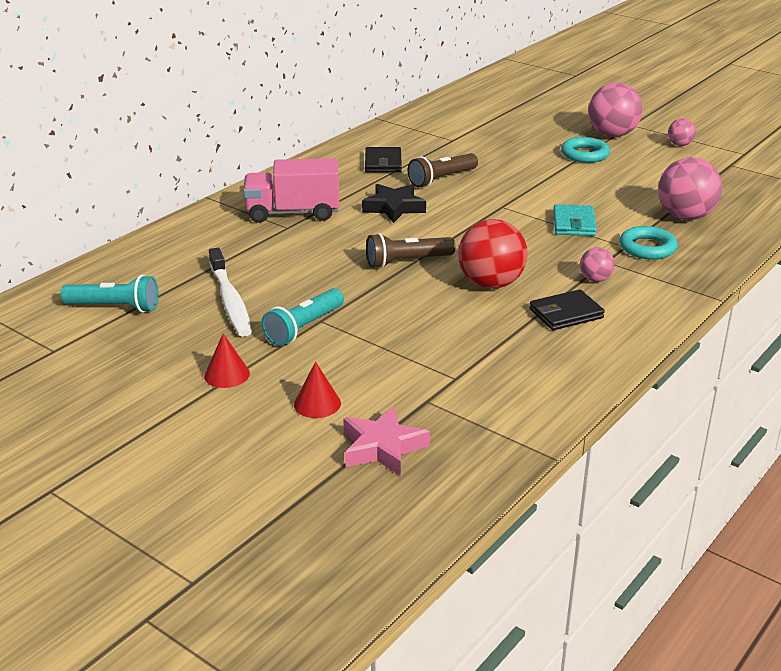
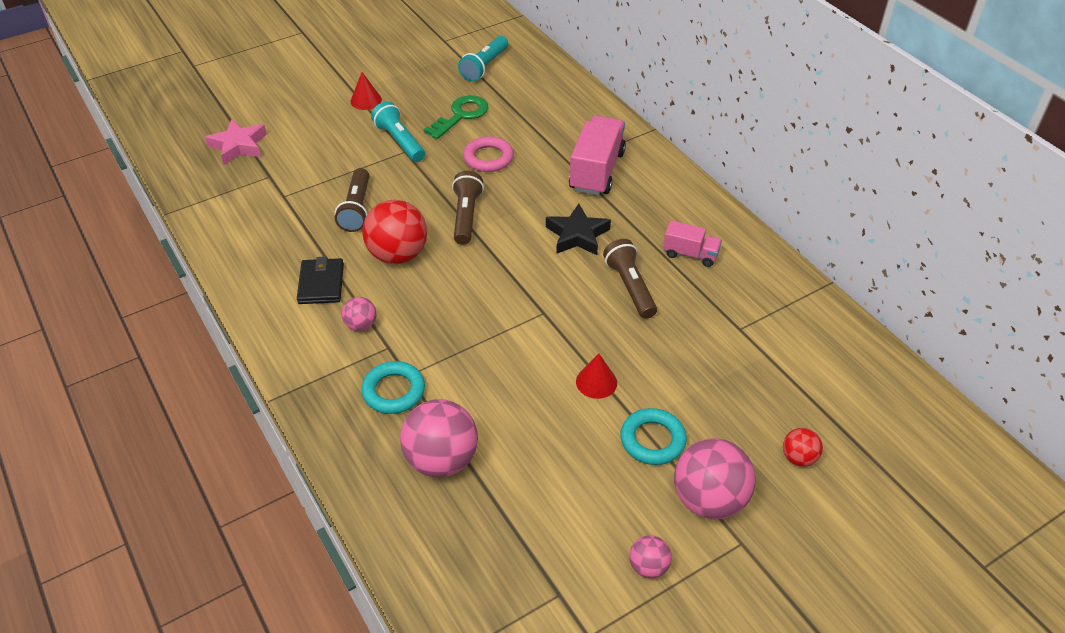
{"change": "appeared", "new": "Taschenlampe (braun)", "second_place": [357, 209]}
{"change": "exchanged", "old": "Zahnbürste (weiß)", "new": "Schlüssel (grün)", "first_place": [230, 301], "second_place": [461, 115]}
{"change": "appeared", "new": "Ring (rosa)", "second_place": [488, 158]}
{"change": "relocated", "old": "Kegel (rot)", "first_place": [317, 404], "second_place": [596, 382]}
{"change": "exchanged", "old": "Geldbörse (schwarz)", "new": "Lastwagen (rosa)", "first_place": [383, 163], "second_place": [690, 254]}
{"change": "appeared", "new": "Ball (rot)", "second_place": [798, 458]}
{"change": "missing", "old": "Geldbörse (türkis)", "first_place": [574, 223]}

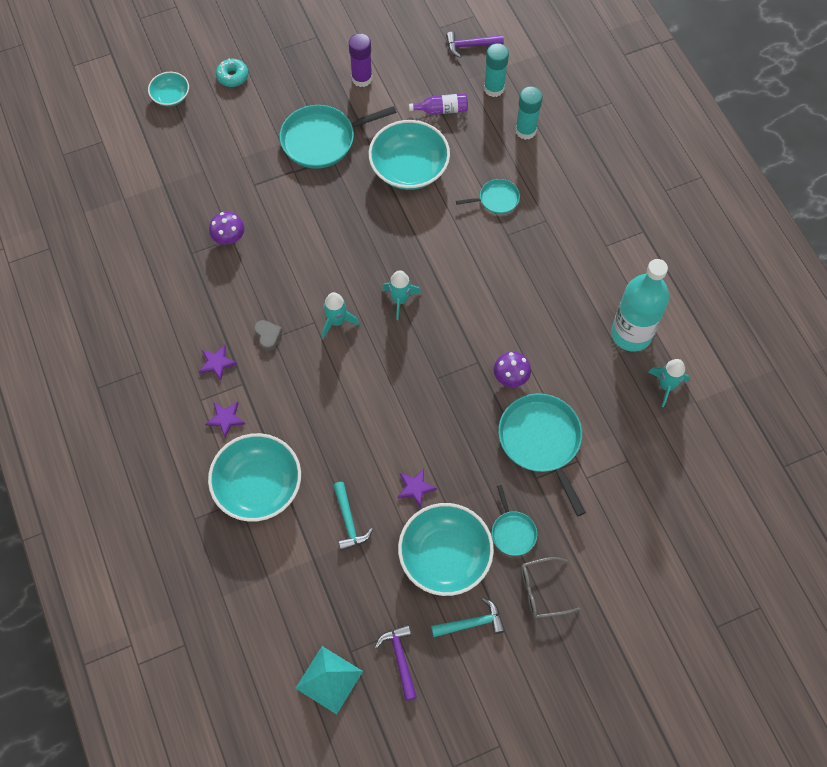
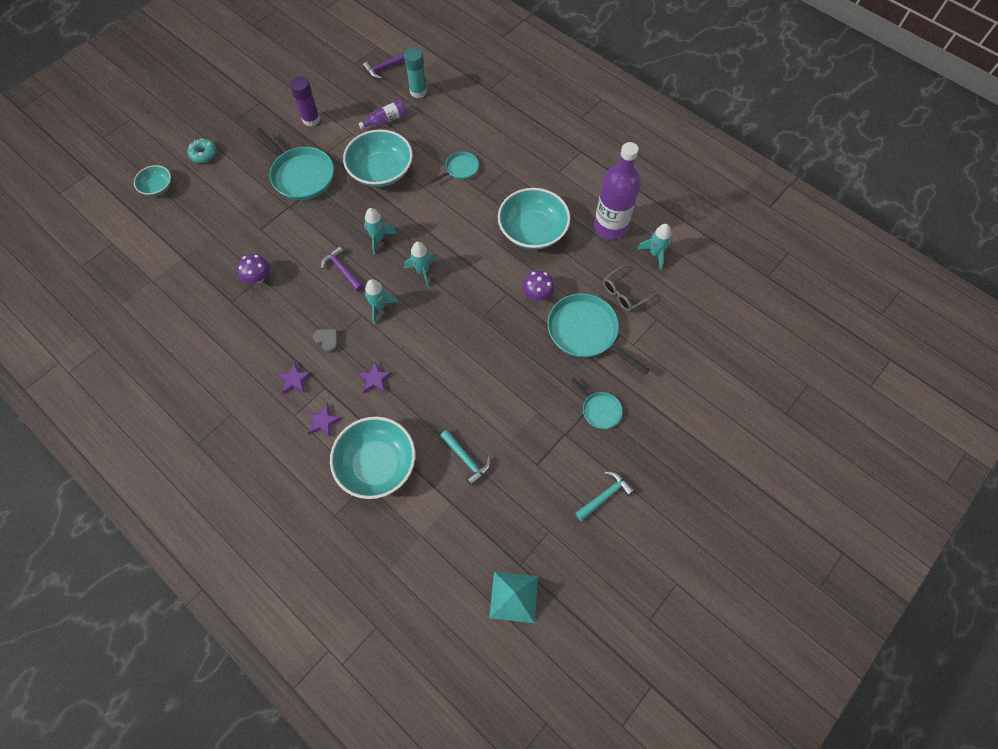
{"change": "spun", "old": "Pfanne (türkis)", "first_place": [322, 140], "second_place": [301, 175], "degrees": -90}
{"change": "relocated", "old": "Hammer (lila)", "first_place": [400, 658], "second_place": [342, 270]}
{"change": "relocated", "old": "Stern (lila)", "first_place": [415, 488], "second_place": [375, 379]}
{"change": "appeared", "new": "Rakete (türkis)", "second_place": [378, 238]}
{"change": "relocated", "old": "Schüssel (türkis)", "first_place": [445, 556], "second_place": [533, 230]}
{"change": "colour", "old": "Flasche (türkis)", "new": "Flasche (lila)", "first_place": [631, 334], "second_place": [610, 226]}
{"change": "relocated", "old": "Brille (grau)", "first_place": [542, 591], "second_place": [624, 293]}
{"change": "missing", "old": "Klebestift (türkis)", "first_place": [525, 130]}

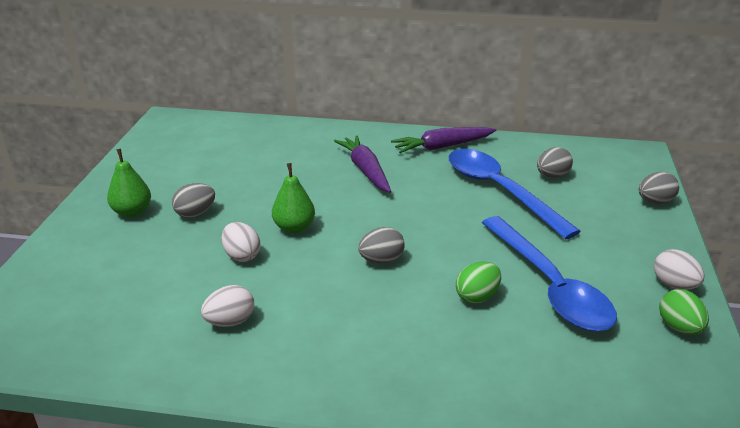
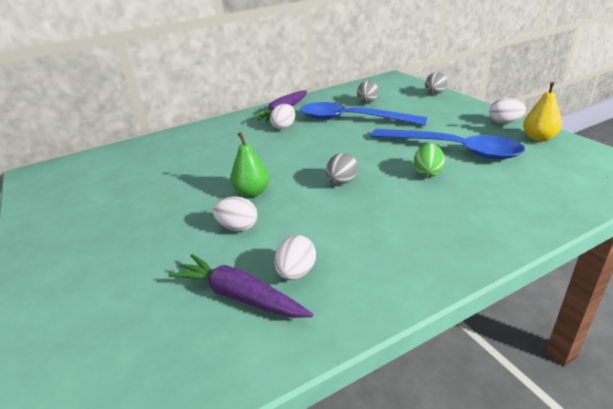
{"change": "relocated", "old": "Karotte (lila)", "first_place": [365, 170], "second_place": [239, 296]}
{"change": "appeared", "new": "Ei (weiß)", "second_place": [284, 127]}
{"change": "exchanged", "old": "Ei (grün)", "new": "Birne (gelb)", "first_place": [679, 328], "second_place": [539, 138]}
{"change": "missing", "old": "Birne (grün)", "first_place": [132, 212]}
{"change": "missing", "old": "Ei (grau)", "first_place": [195, 213]}

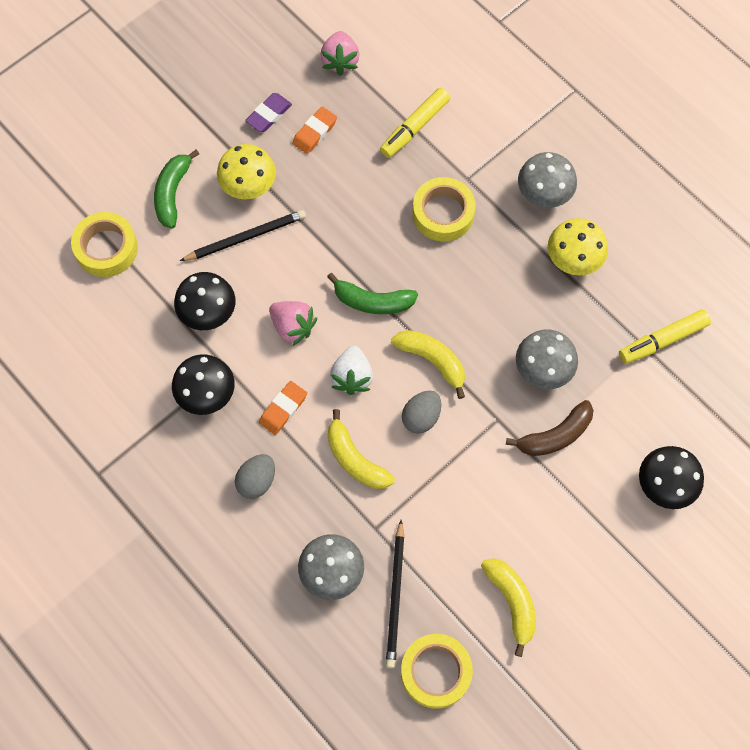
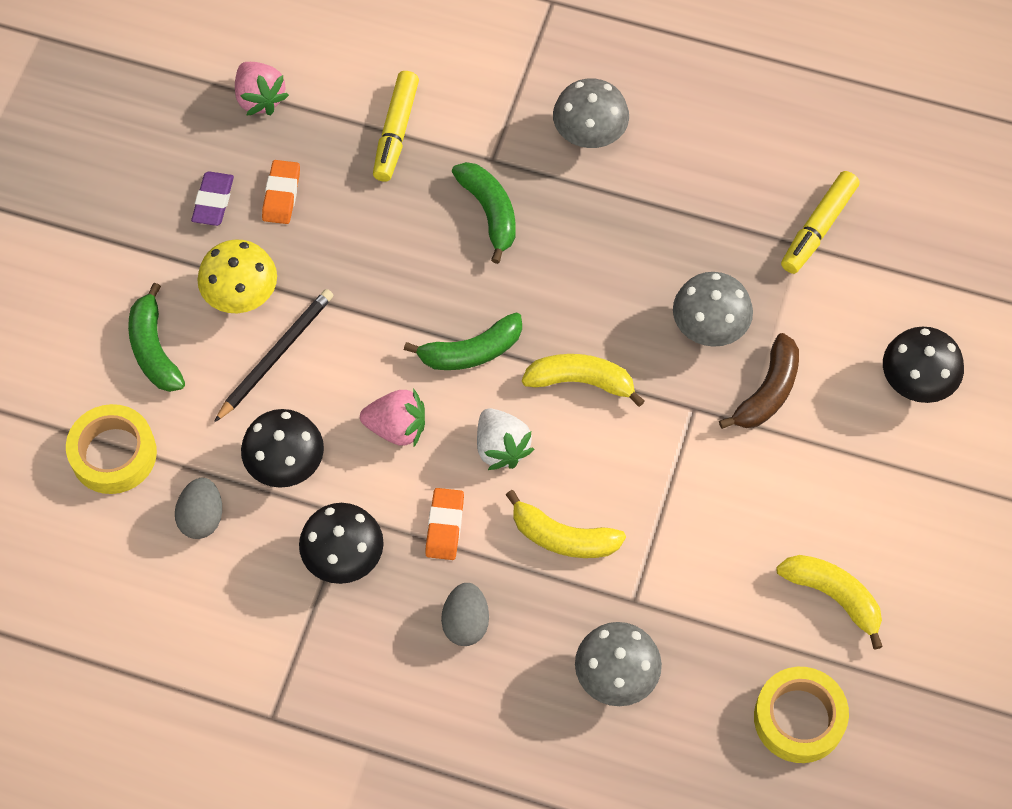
{"change": "relocated", "old": "Ei (grau)", "first_place": [421, 417], "second_place": [202, 517]}
{"change": "exchanged", "old": "Klebeband (gelb)", "new": "Banane (grün)", "first_place": [443, 213], "second_place": [489, 212]}
{"change": "missing", "old": "Bleistift (schwarz)", "first_place": [395, 595]}
{"change": "missing", "old": "Pilz (gelb)", "first_place": [573, 259]}

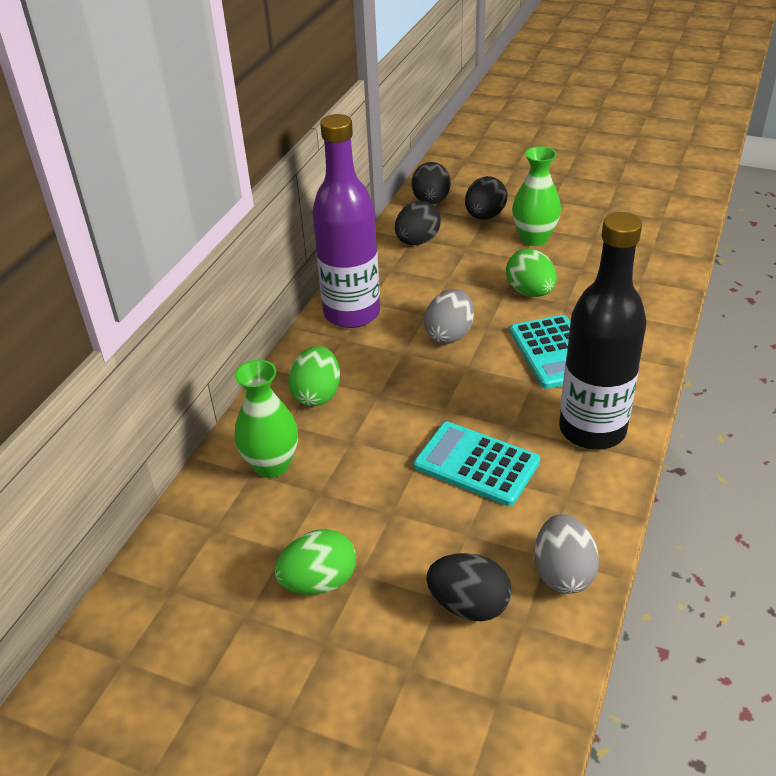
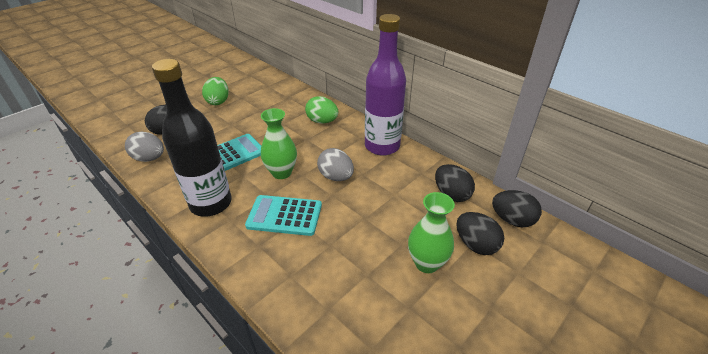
{"change": "relocated", "old": "Vase (grün)", "first_place": [271, 465], "second_place": [281, 172]}
{"change": "missing", "old": "Ei (grün)", "first_place": [530, 292]}

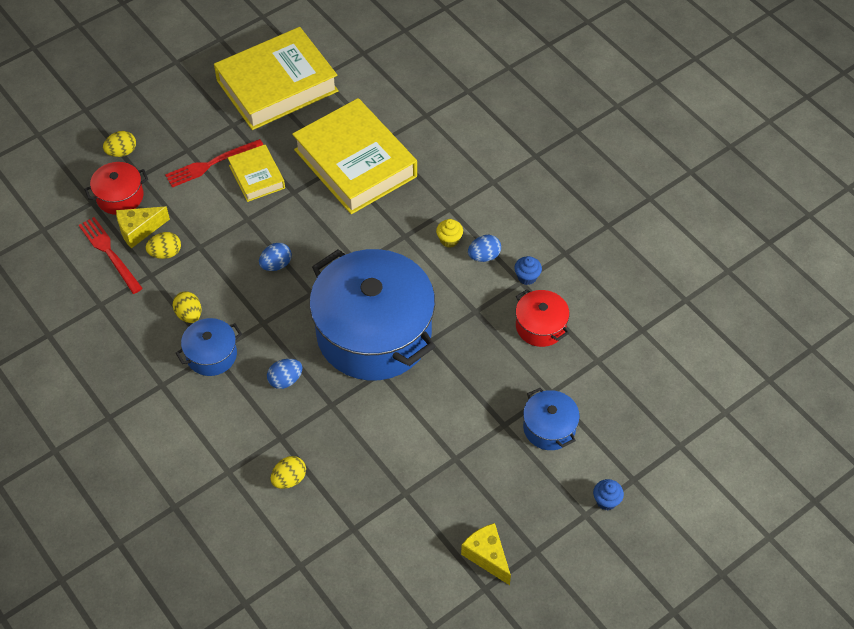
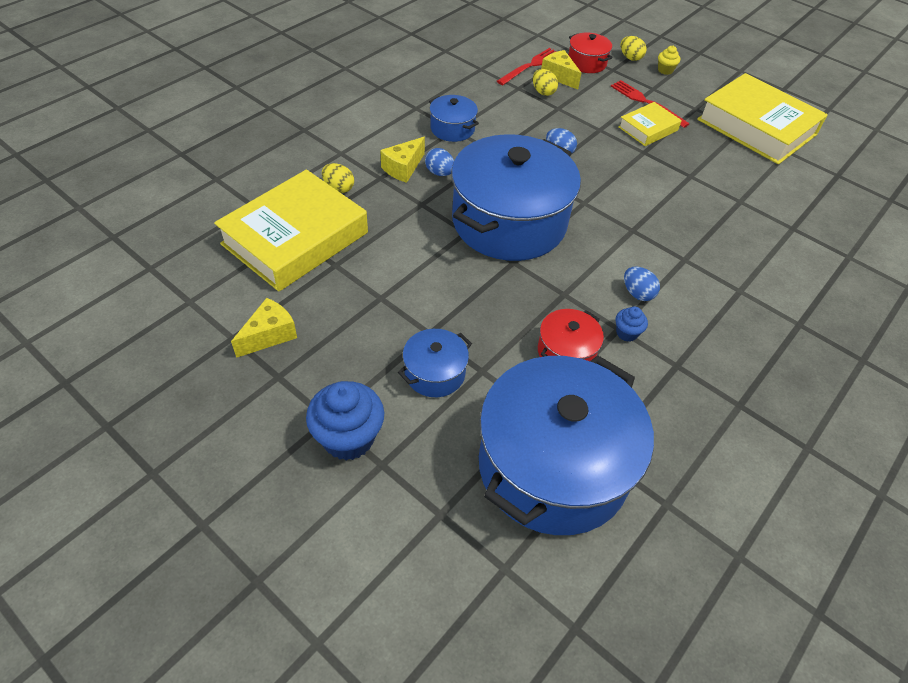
{"change": "relocated", "old": "Buch (gelb)", "first_place": [355, 163], "second_place": [295, 238]}
{"change": "size", "old": "Muffin (blau)", "first_place": [606, 501], "second_place": [348, 438], "factor": 2.04}
{"change": "appeared", "new": "Käse (gelb)", "second_place": [403, 168]}
{"change": "appeared", "new": "Kochtopf (blau)", "second_place": [553, 466]}
{"change": "relocated", "old": "Muffin (gelb)", "first_place": [449, 240], "second_place": [665, 70]}
{"change": "missing", "old": "Ei (gelb)", "first_place": [189, 315]}

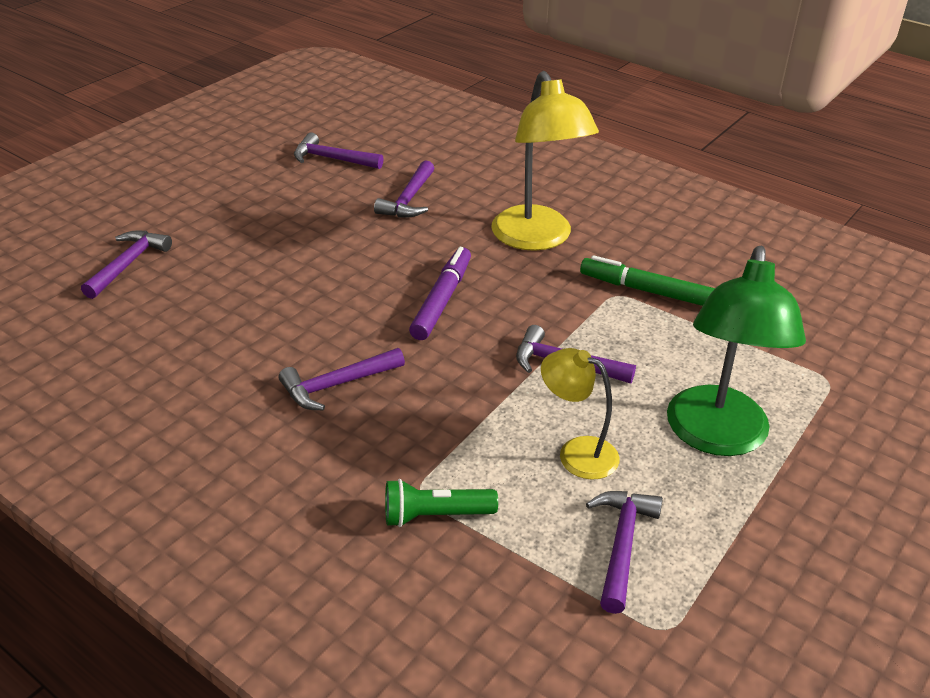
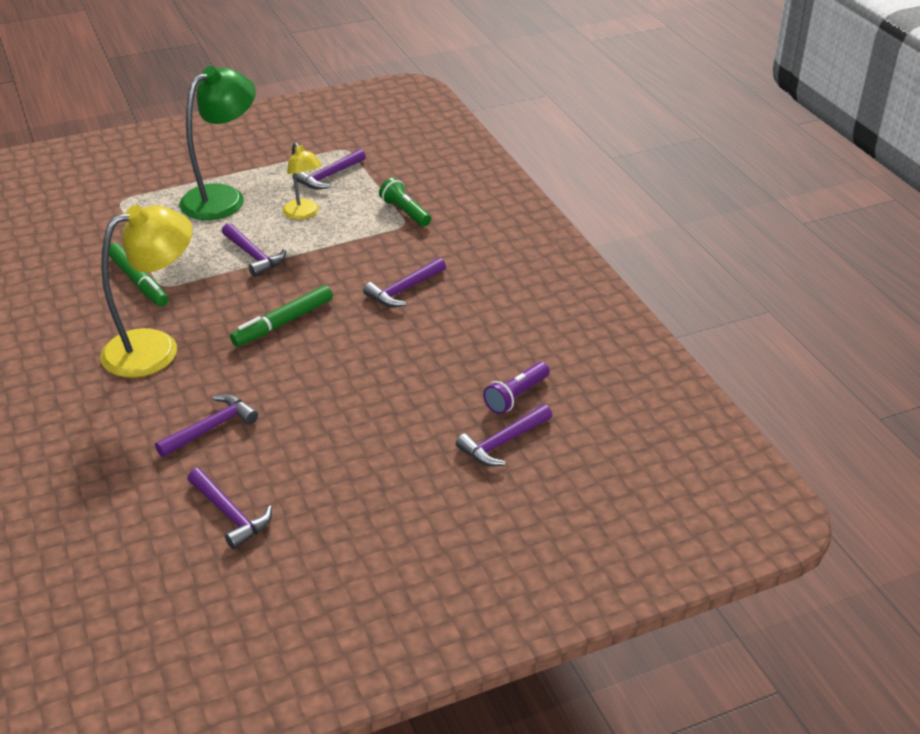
{"change": "spun", "old": "Lampe (gelb)", "first_place": [537, 239], "second_place": [155, 348], "degrees": 45}
{"change": "colour", "old": "Filzstift (lila)", "new": "Filzstift (grün)", "first_place": [442, 300], "second_place": [283, 322]}
{"change": "spun", "old": "Hammer (lila)", "first_place": [337, 385], "second_place": [404, 290], "degrees": 135}
{"change": "spun", "old": "Taschenlampe (grün)", "first_place": [435, 516], "second_place": [405, 212], "degrees": -150}
{"change": "appeared", "new": "Taschenlampe (lila)", "second_place": [516, 396]}

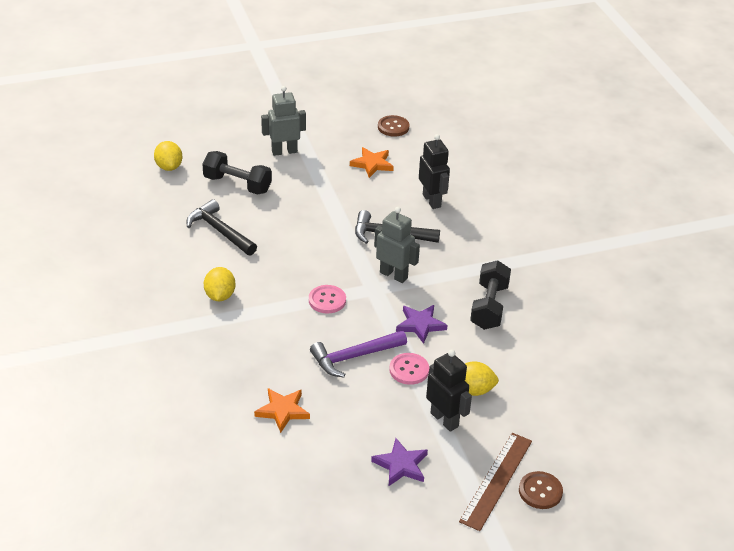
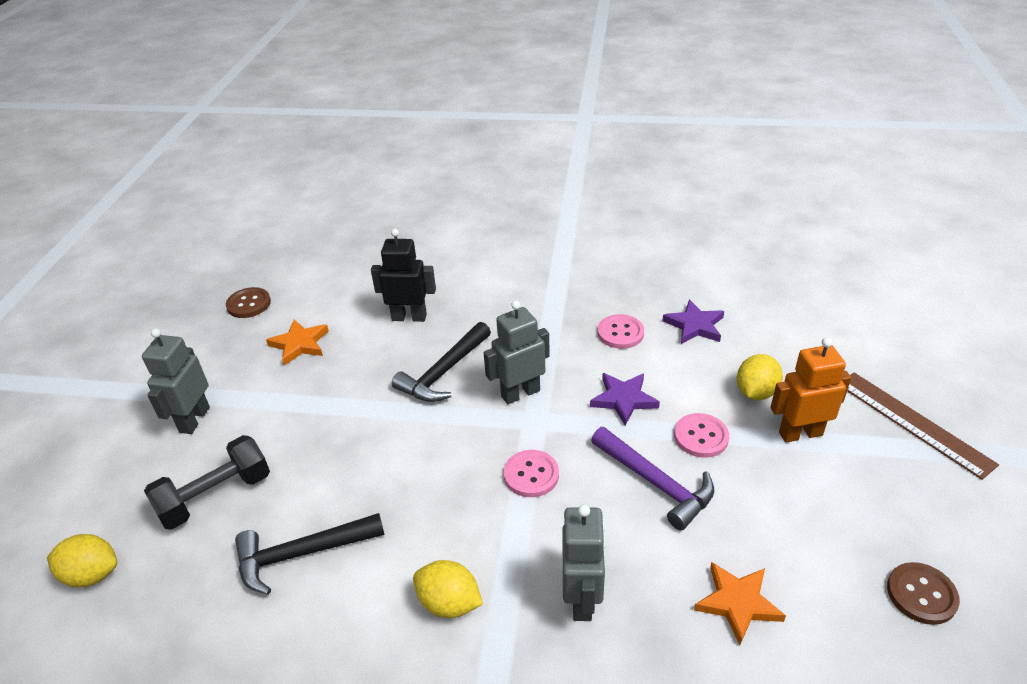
{"change": "appeared", "new": "Roboter (grau)", "second_place": [582, 599]}
{"change": "spun", "old": "Hammer (lila)", "first_place": [354, 357], "second_place": [655, 483], "degrees": -45}
{"change": "exchanged", "old": "Hantel (schwarz)", "new": "Knopf (rosa)", "first_place": [489, 307], "second_place": [620, 333]}
{"change": "relocated", "old": "Stern (lila)", "first_place": [401, 465], "second_place": [694, 325]}
{"change": "colour", "old": "Roboter (schwarz)", "new": "Roboter (orange)", "first_place": [444, 419], "second_place": [800, 433]}
{"change": "relocated", "old": "Knopf (braun)", "first_place": [540, 491], "second_place": [921, 594]}

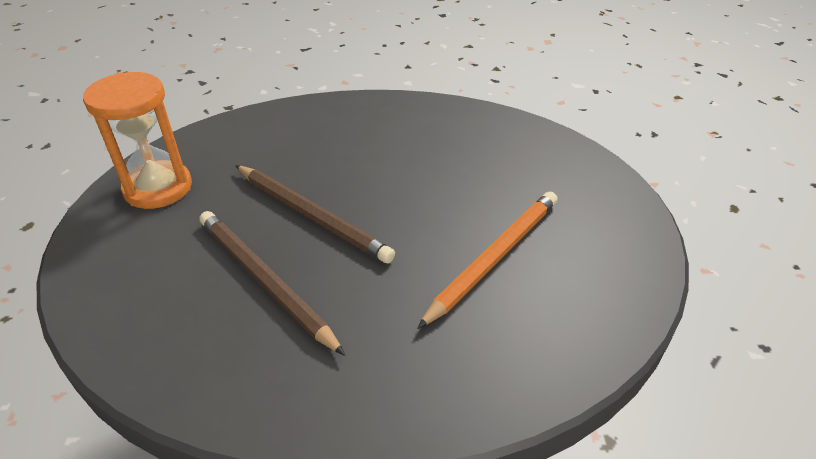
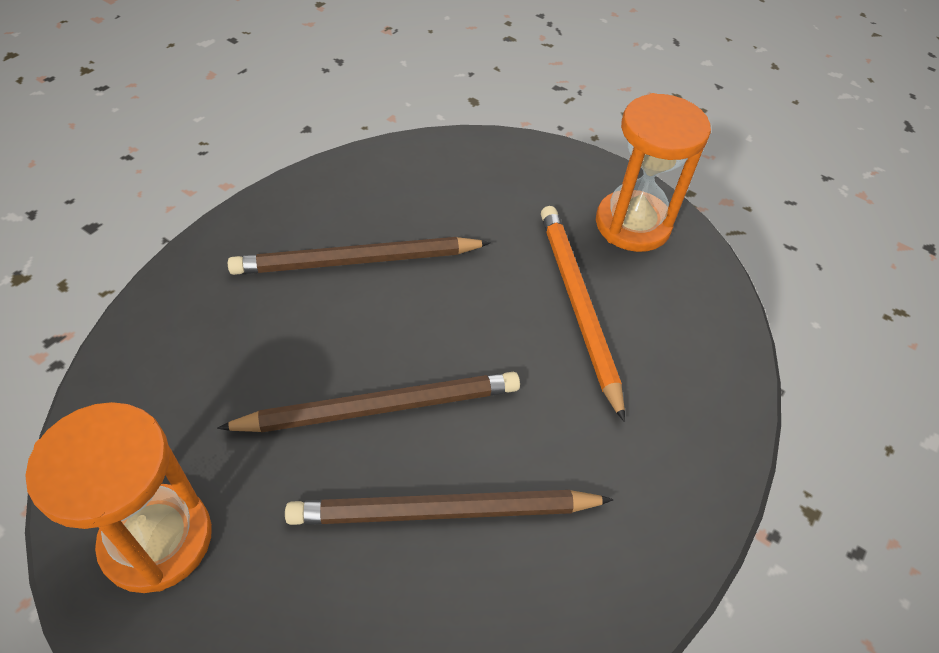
{"change": "appeared", "new": "Bleistift (braun)", "second_place": [357, 261]}
{"change": "appeared", "new": "Sanduhr (orange)", "second_place": [632, 224]}

